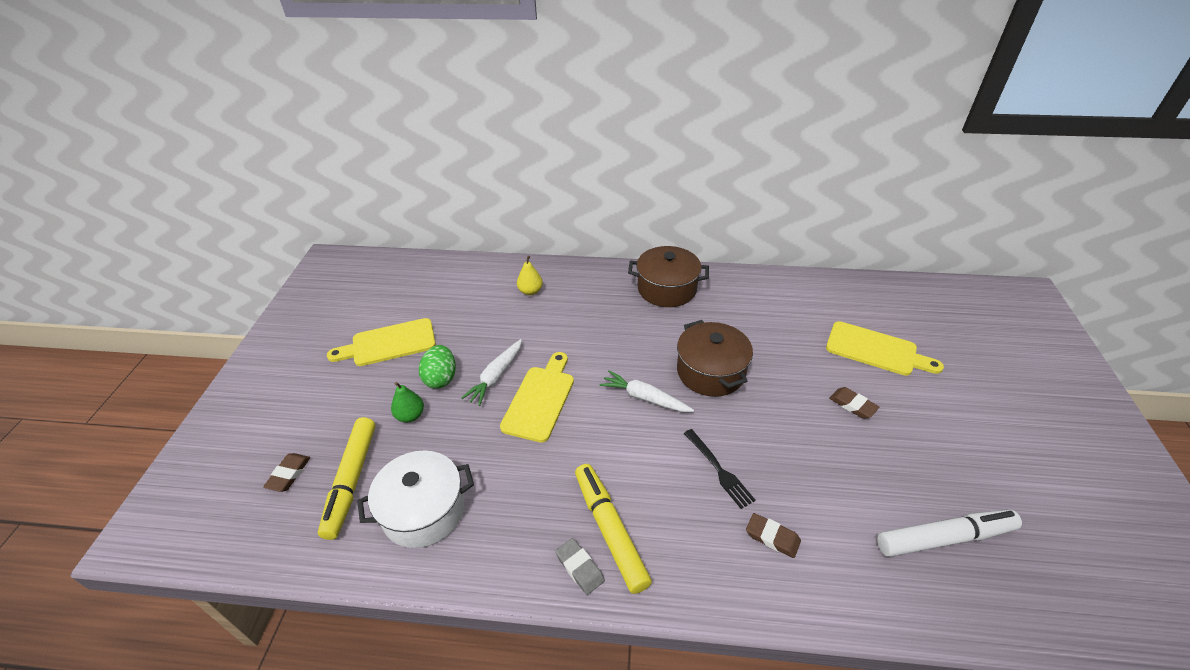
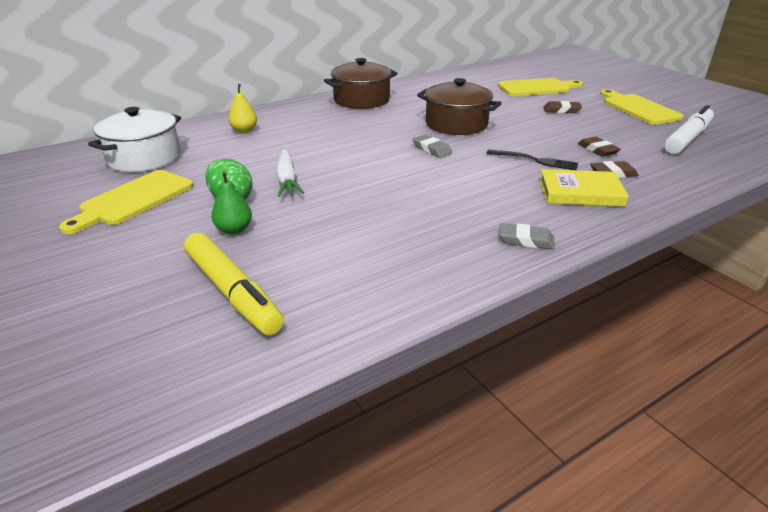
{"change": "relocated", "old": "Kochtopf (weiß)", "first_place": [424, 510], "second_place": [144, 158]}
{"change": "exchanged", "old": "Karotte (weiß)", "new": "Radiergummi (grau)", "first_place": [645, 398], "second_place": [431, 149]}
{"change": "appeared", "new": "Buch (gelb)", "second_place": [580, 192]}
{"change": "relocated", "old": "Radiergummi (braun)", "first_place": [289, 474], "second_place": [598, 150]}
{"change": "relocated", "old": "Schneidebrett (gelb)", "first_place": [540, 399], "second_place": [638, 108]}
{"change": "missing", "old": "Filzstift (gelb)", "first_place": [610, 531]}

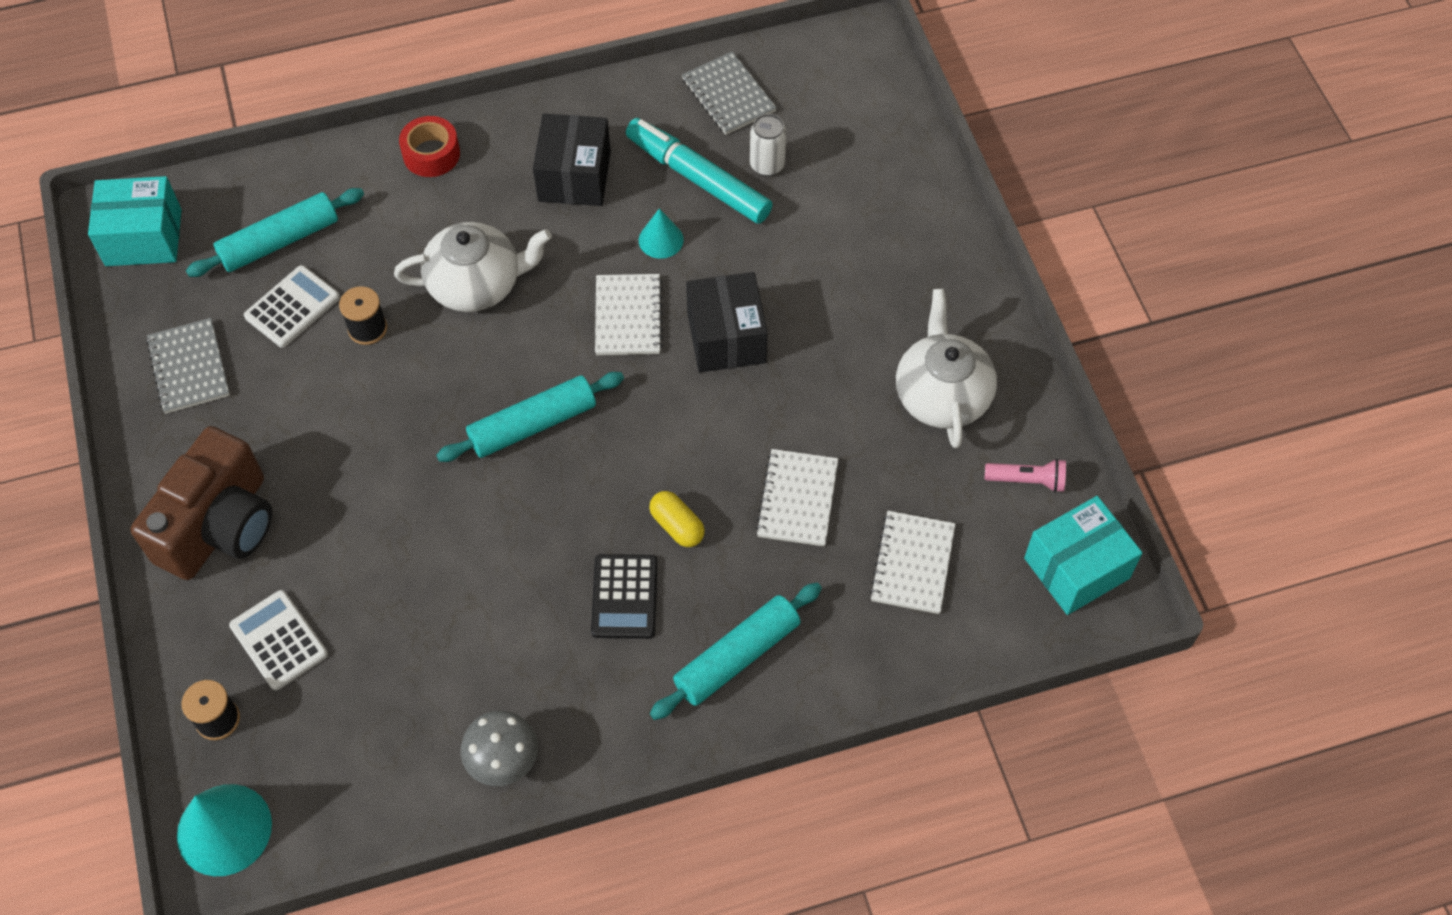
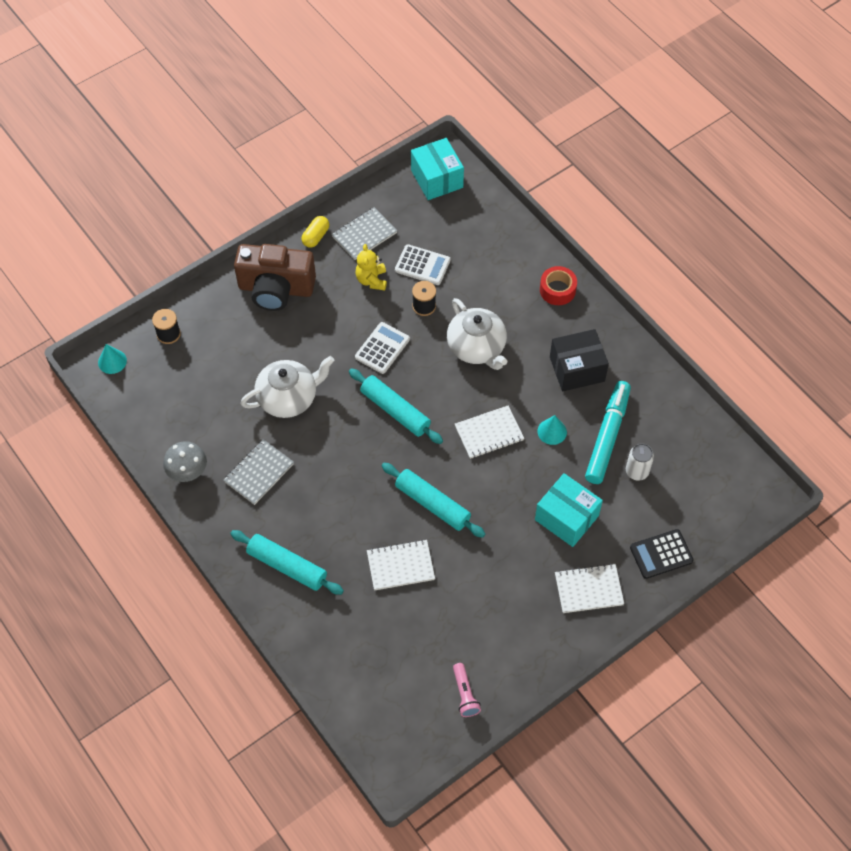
{"change": "size", "old": "Kegel (türkis)", "first_place": [224, 829], "second_place": [112, 361], "factor": 0.57}
{"change": "relocated", "old": "Notizbuch (grau)", "first_place": [728, 95], "second_place": [259, 473]}
{"change": "relocated", "old": "Teekanne (weiß)", "first_place": [942, 395], "second_place": [288, 398]}
{"change": "relocated", "old": "Kapsel (gelb)", "first_place": [677, 526], "second_place": [316, 237]}
{"change": "appeared", "new": "Teddybär (gelb)", "second_place": [371, 280]}
{"change": "relocated", "old": "Taschenrechner (weiß)", "first_place": [279, 640], "second_place": [382, 348]}
{"change": "relocated", "old": "Nudelholz (türkis)", "first_place": [279, 241], "second_place": [432, 504]}
{"change": "relocated", "old": "Schachtel (türkis)", "first_place": [1076, 568], "second_place": [566, 518]}
{"change": "relocated", "old": "Notizbuch (weiß)", "first_place": [912, 564], "second_place": [588, 589]}
{"change": "relocated", "old": "Taschenrechner (schwarz)", "first_place": [624, 597], "second_place": [661, 554]}
{"change": "missing", "old": "Schachtel (schwarz)", "first_place": [726, 337]}

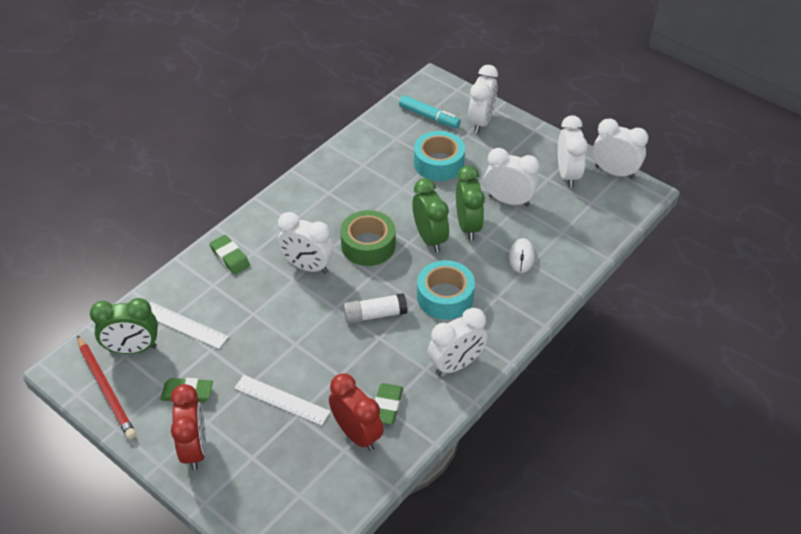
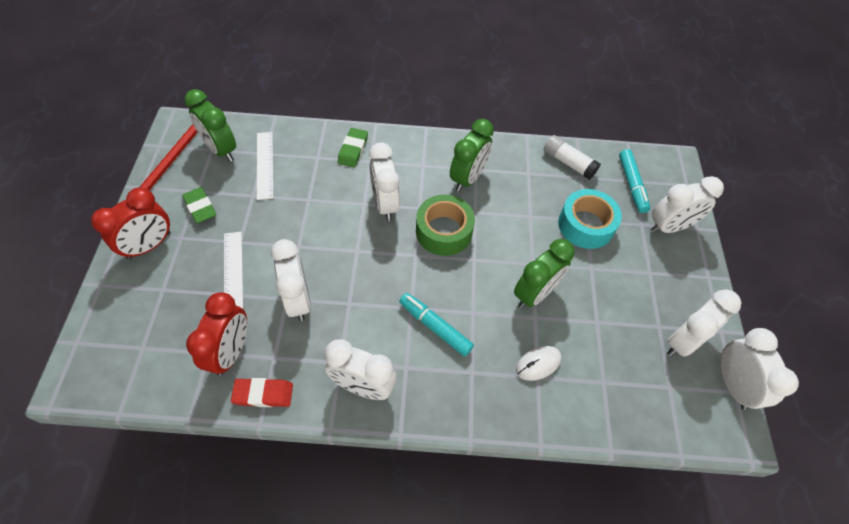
{"change": "appeared", "new": "Radiergummi (rot)", "second_place": [263, 394]}
{"change": "relocated", "old": "Wecker (weiß)", "first_place": [509, 201], "second_place": [298, 300]}
{"change": "exchanged", "old": "Klebeband (türkis)", "new": "Filzstift (türkis)", "first_place": [445, 297], "second_place": [435, 327]}
{"change": "relocated", "old": "Wecker (grün)", "first_place": [430, 238], "second_place": [467, 178]}
{"change": "relocated", "old": "Klebestift (weiß)", "first_place": [375, 315], "second_place": [568, 163]}
{"change": "missing", "old": "Radiergummi (grün)", "first_place": [387, 406]}

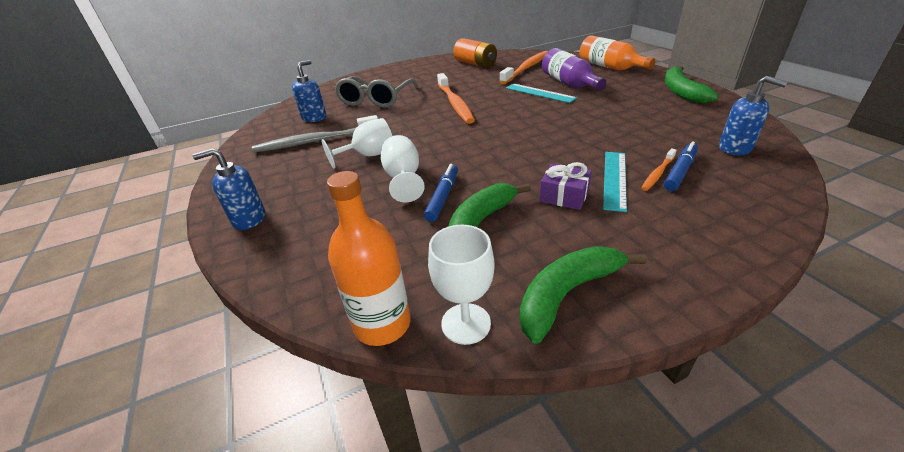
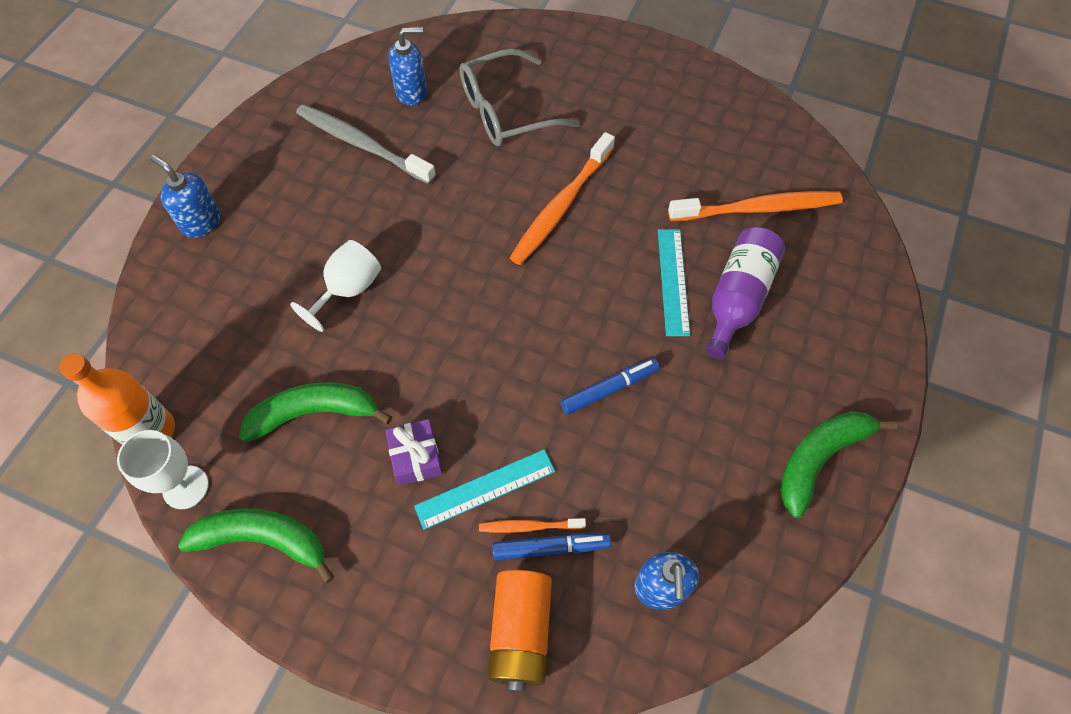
{"change": "relocated", "old": "Batterie (orange)", "first_place": [475, 64], "second_place": [520, 632]}
{"change": "relocated", "old": "Filzstift (blau)", "first_place": [443, 197], "second_place": [609, 389]}
{"change": "missing", "old": "Kelch (weiß)", "first_place": [369, 155]}
{"change": "missing", "old": "Flasche (orange)", "first_place": [610, 67]}

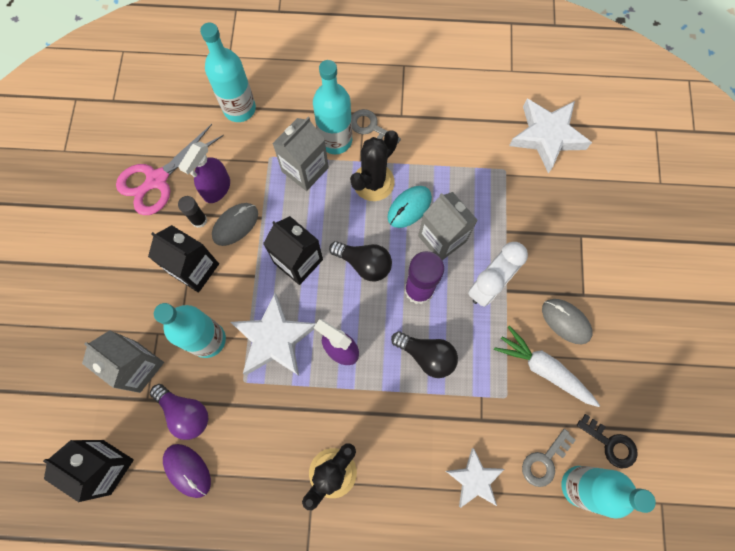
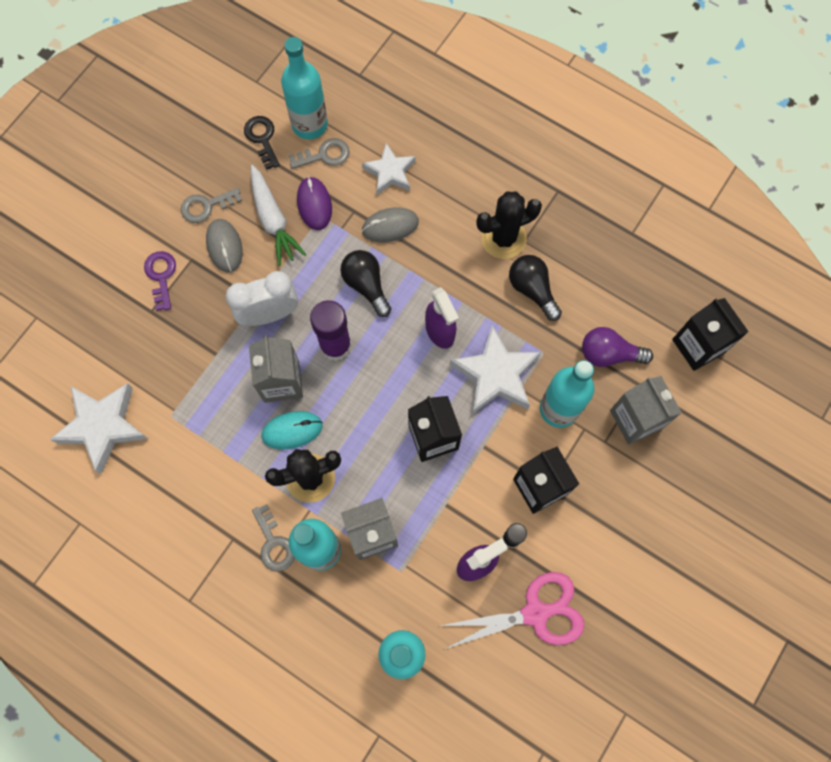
{"change": "appeared", "new": "Schlüssel (lila)", "second_place": [161, 276]}
{"change": "appeared", "new": "Schlüssel (grau)", "second_place": [206, 206]}
{"change": "relocated", "old": "Computermaus (lila)", "first_place": [187, 470], "second_place": [314, 204]}
{"change": "relocated", "old": "Computermaus (grau)", "first_place": [235, 225], "second_place": [390, 226]}
{"change": "relocated", "old": "Glühbirne (schwarz)", "first_place": [364, 264], "second_place": [532, 290]}
{"change": "spun", "old": "Glühbirne (lila)", "first_place": [185, 413], "second_place": [609, 354], "degrees": -60}

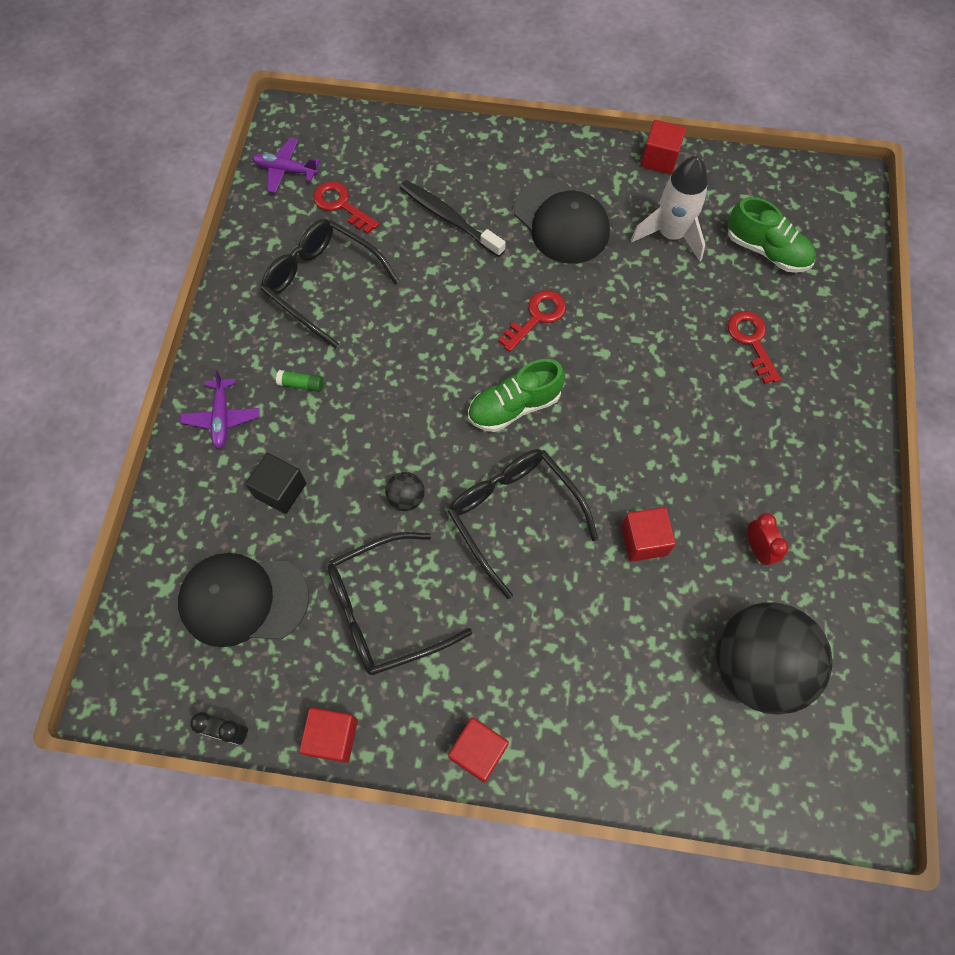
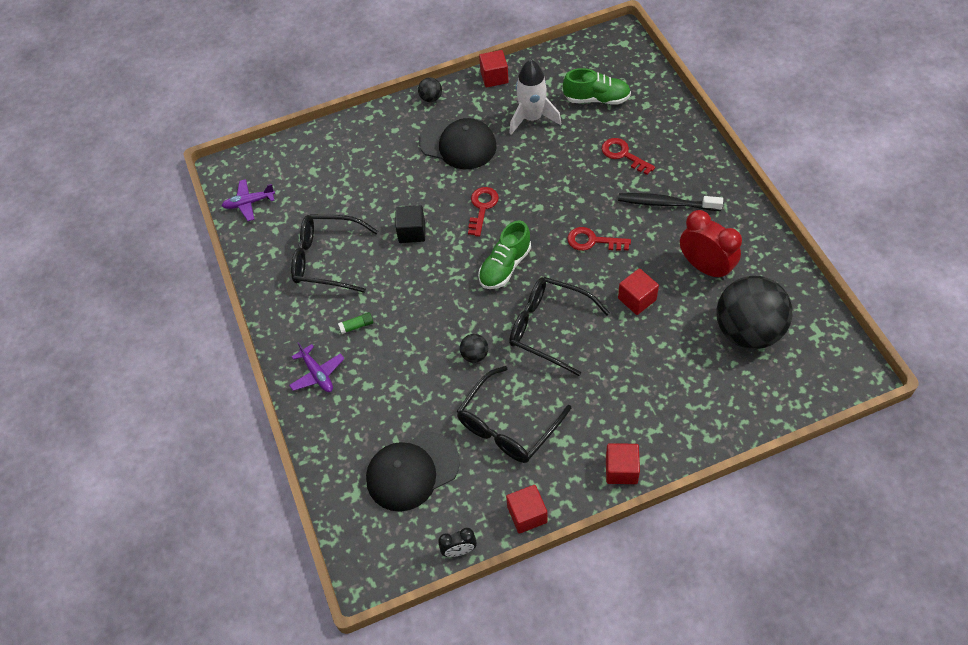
{"change": "relocated", "old": "Kubus (schwarz)", "first_place": [280, 490], "second_place": [412, 232]}
{"change": "appeared", "new": "Ball (schwarz)", "second_place": [431, 98]}
{"change": "relocated", "old": "Schlüssel (rot)", "first_place": [341, 205], "second_place": [592, 241]}
{"change": "relocated", "old": "Zahnbürste (schwarz)", "first_place": [449, 219], "second_place": [666, 203]}
{"change": "size", "old": "Wecker (rot)", "first_place": [757, 548], "second_place": [705, 267], "factor": 1.89}

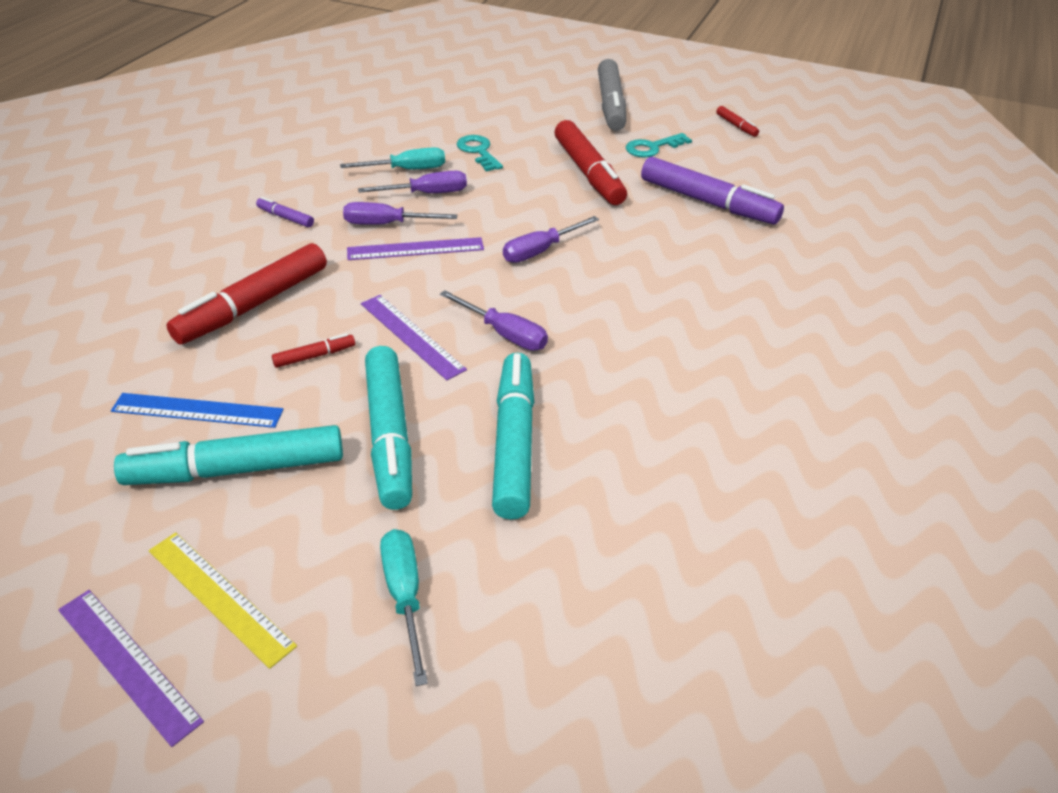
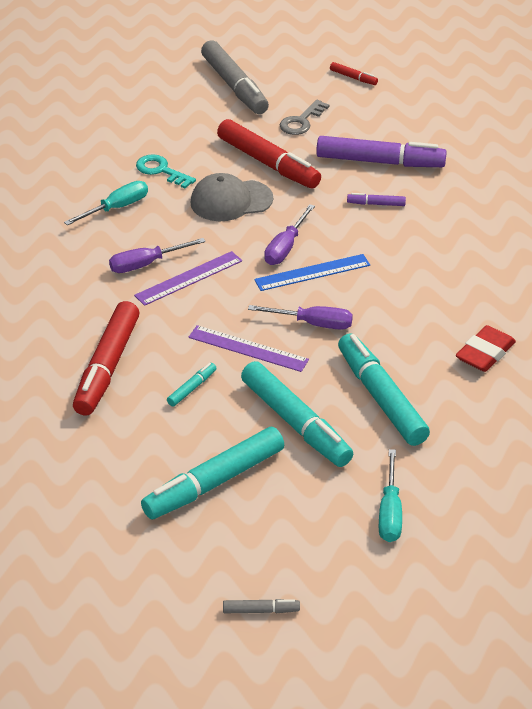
{"change": "colour", "old": "Filzstift (rot)", "new": "Filzstift (türkis)", "first_place": [314, 356], "second_place": [192, 388]}
{"change": "appeared", "new": "Kappe (grau)", "second_place": [231, 201]}
{"change": "exchanged", "old": "Lineal (lila)", "new": "Filzstift (grau)", "first_place": [127, 664], "second_place": [261, 610]}
{"change": "relocated", "old": "Lineal (blau)", "first_place": [197, 410], "second_place": [312, 272]}
{"change": "colour", "old": "Schlüssel (türkis)", "new": "Schlüssel (grau)", "first_place": [653, 148], "second_place": [301, 121]}
{"change": "relocated", "old": "Filzstift (lila)", "first_place": [285, 217], "second_place": [376, 204]}
{"change": "spun", "old": "Schraubenzieher (türkis)", "first_place": [404, 596], "second_place": [390, 512], "degrees": -135}
{"change": "appeared", "new": "Radiergummi (rot)", "second_place": [485, 353]}
{"change": "missing", "old": "Lineal (gelb)", "first_place": [219, 597]}
{"change": "missing", "old": "Schraubenzieher (lila)", "first_place": [427, 193]}

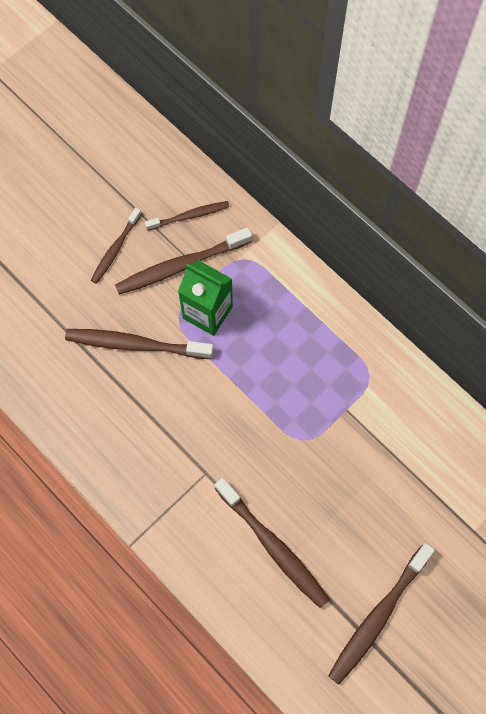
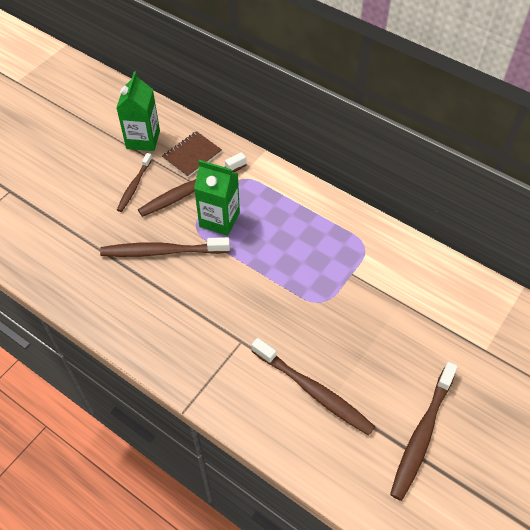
{"change": "appeared", "new": "Getränkekarton (grün)", "second_place": [143, 139]}
{"change": "exchanged", "old": "Zahnbürste (braun)", "new": "Notizbuch (braun)", "first_place": [189, 216], "second_place": [192, 155]}

